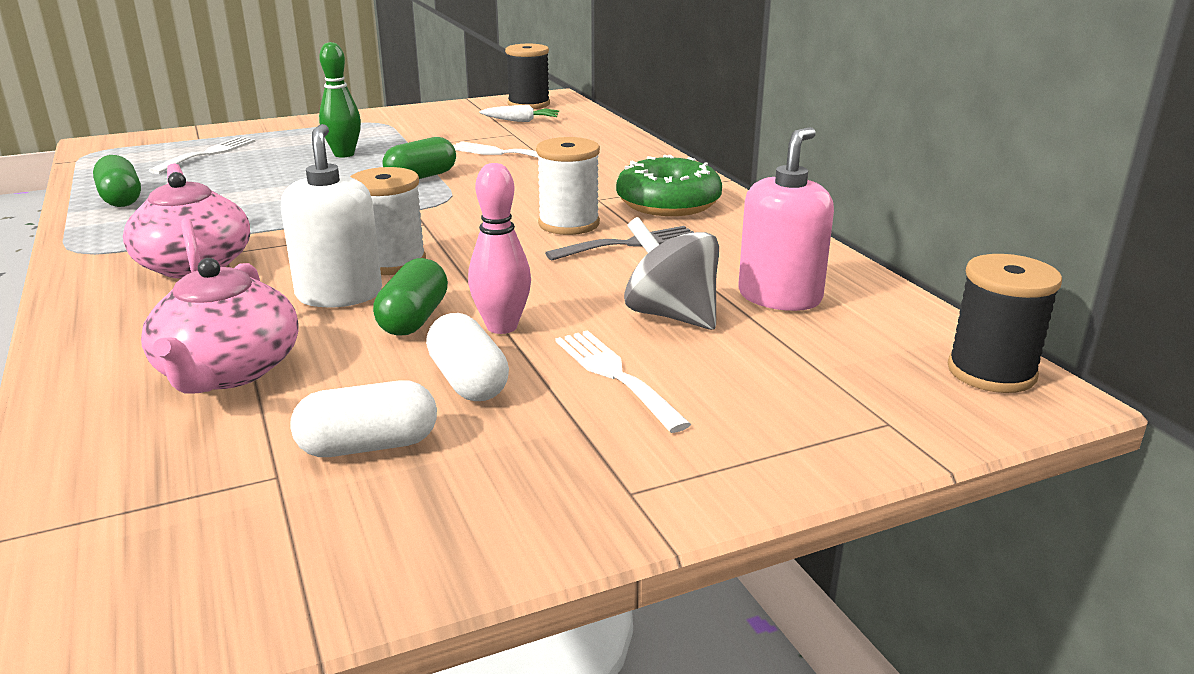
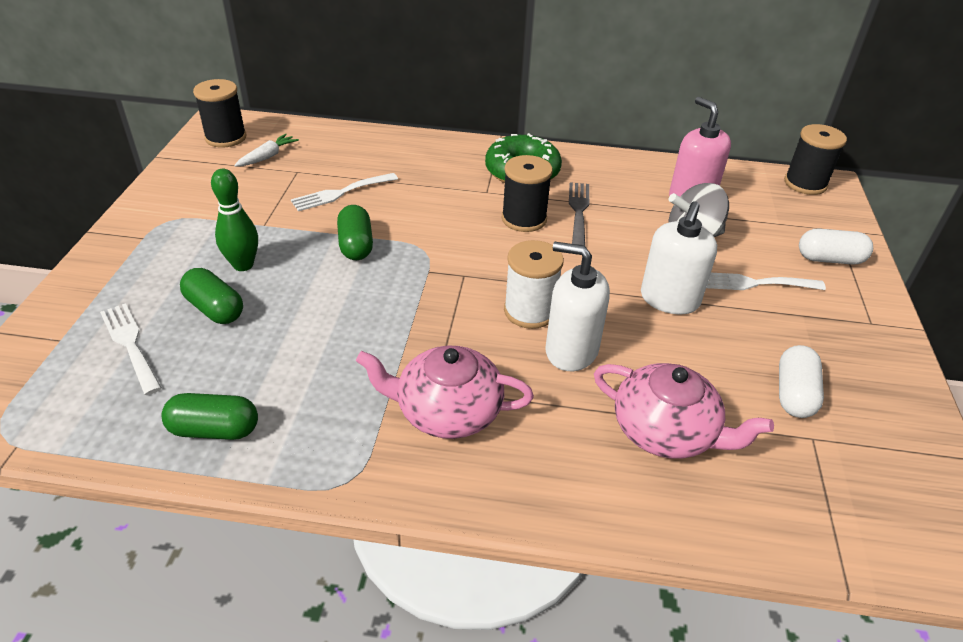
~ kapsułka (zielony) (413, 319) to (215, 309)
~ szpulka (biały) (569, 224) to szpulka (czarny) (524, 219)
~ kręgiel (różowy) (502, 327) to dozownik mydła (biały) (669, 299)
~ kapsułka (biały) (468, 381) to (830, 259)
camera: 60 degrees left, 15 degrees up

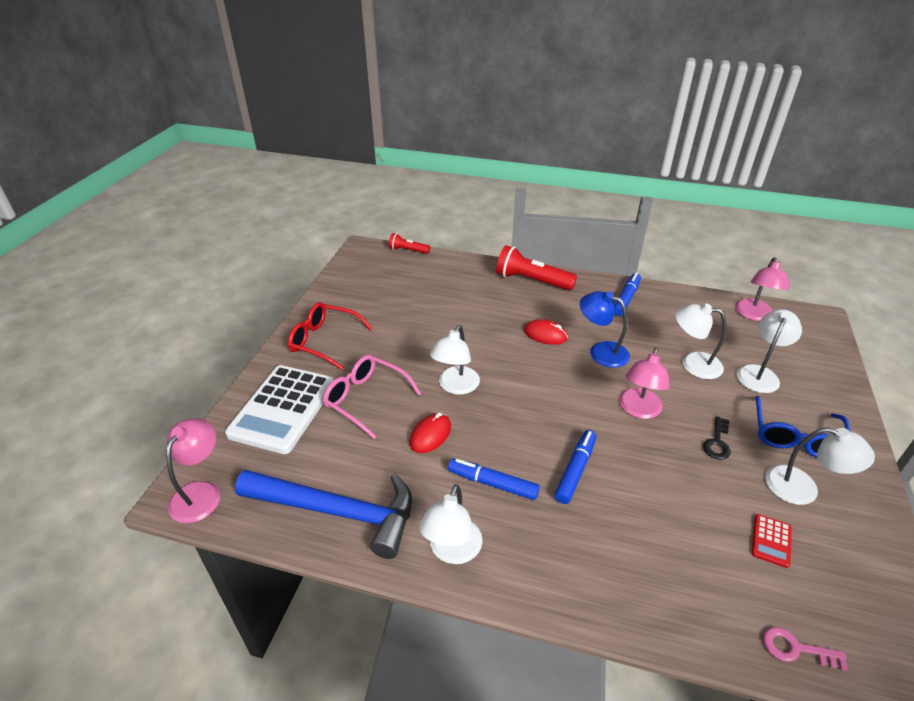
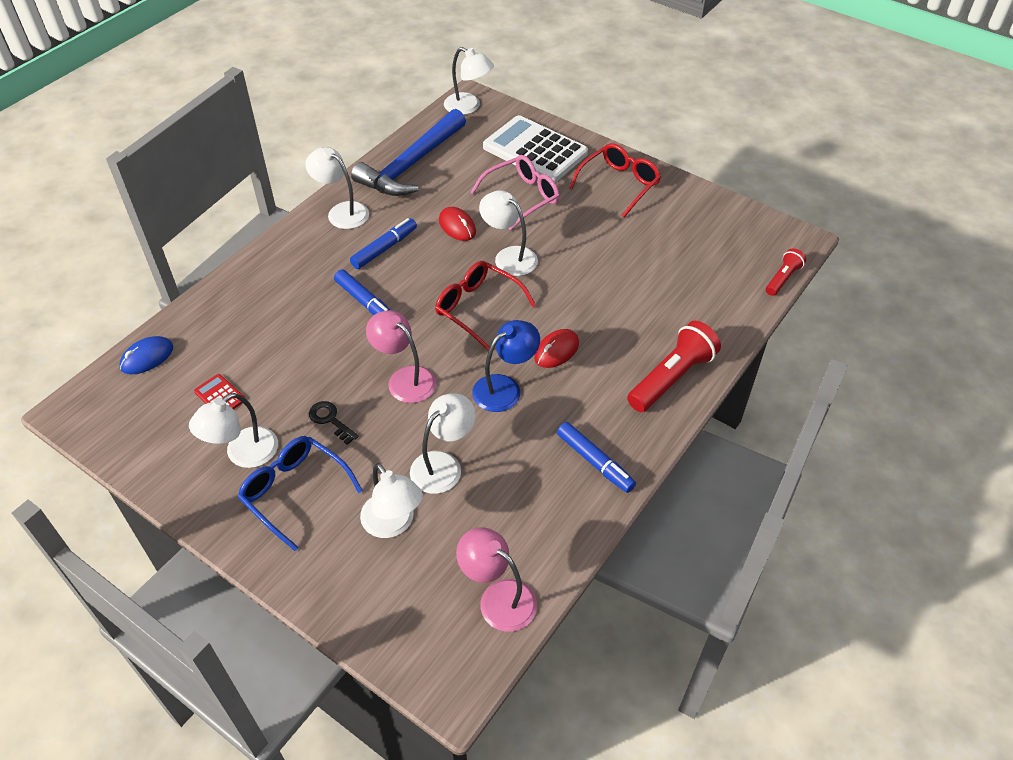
~ klucz (różowy) (796, 649) to myszka (niebieski) (147, 357)
+ okulary (czerwony) (478, 308)
~ lampka (różowy) (201, 492) to lampka (biały) (468, 107)
camera: 110 degrees right, 10 degrees up

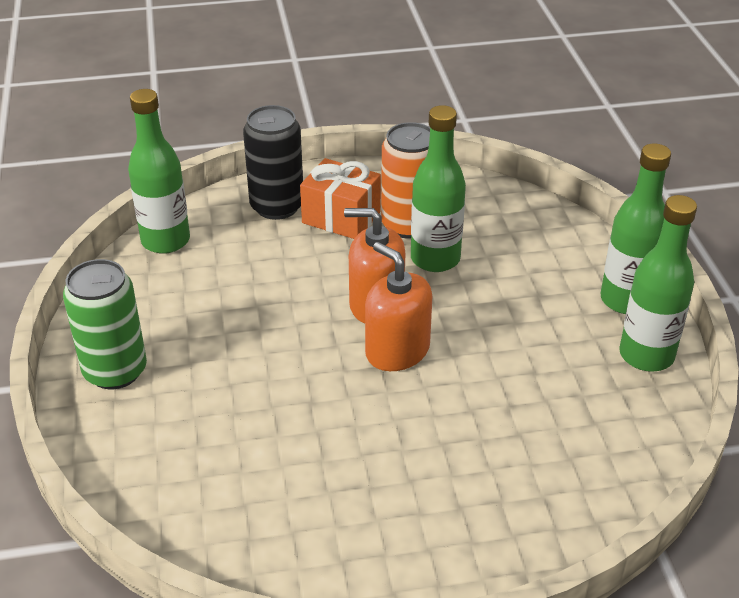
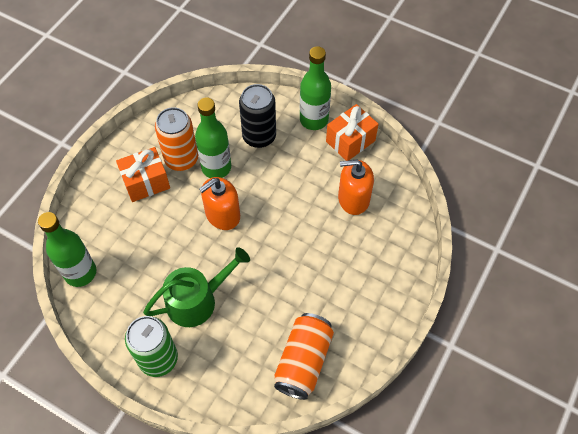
+ konewka (zielony) (197, 300)
~ puszka (czarny) (277, 206) to (259, 136)
+ puszka (pomarańczowy) (303, 361)
~ butelka (zielony) (646, 355) to prezent (pomarańczowy) (350, 141)
~ dozownik mydła (pomarańczowy) (397, 351) to (353, 199)
camera: 50 degrees left, 20 degrees up

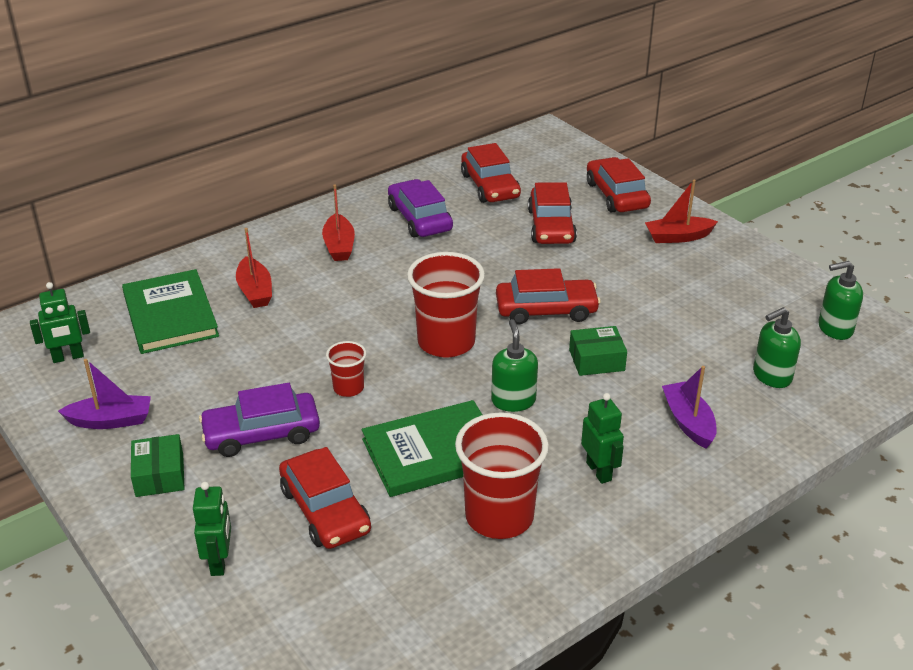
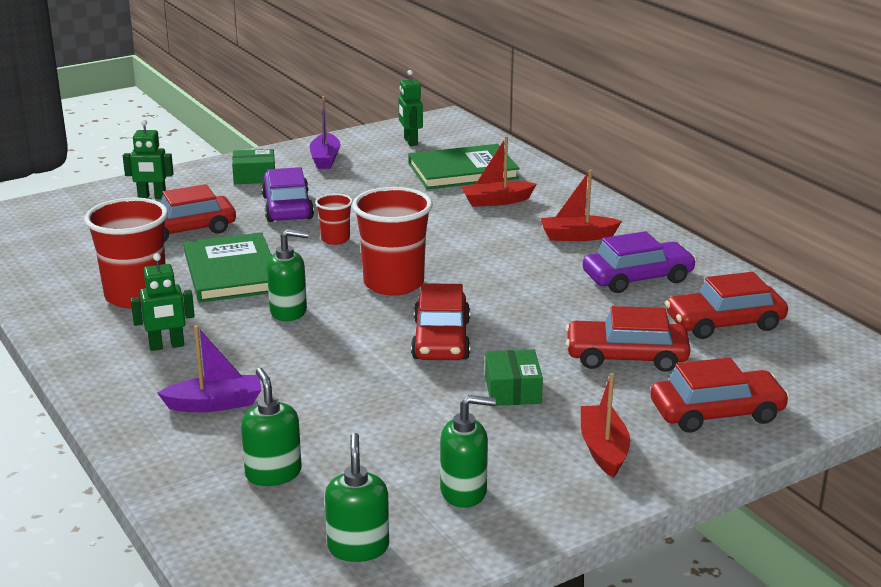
+ dozownik mydła (zielony) (464, 492)
~ pudełko (zielony) (596, 360) to (512, 390)
camera: 95 degrees right, 10 degrees down

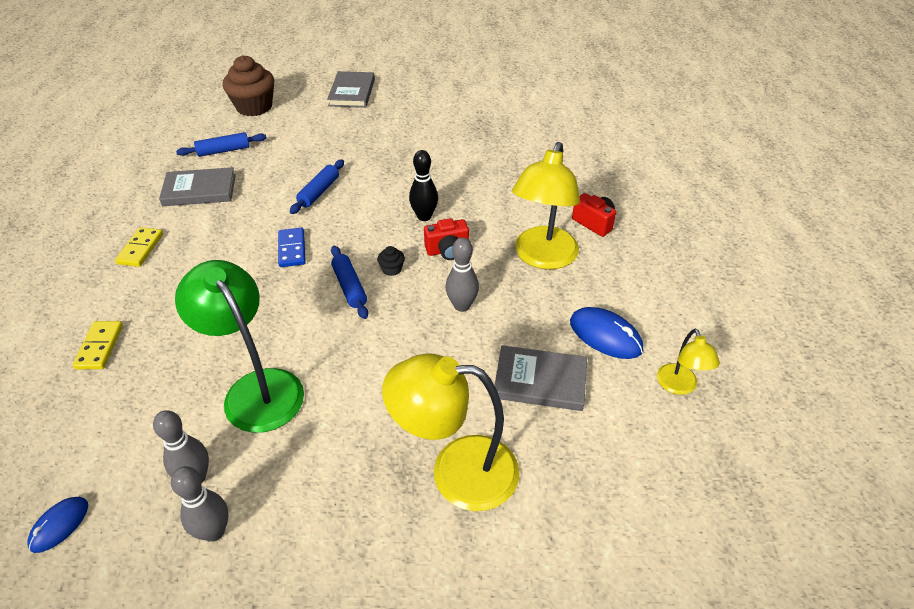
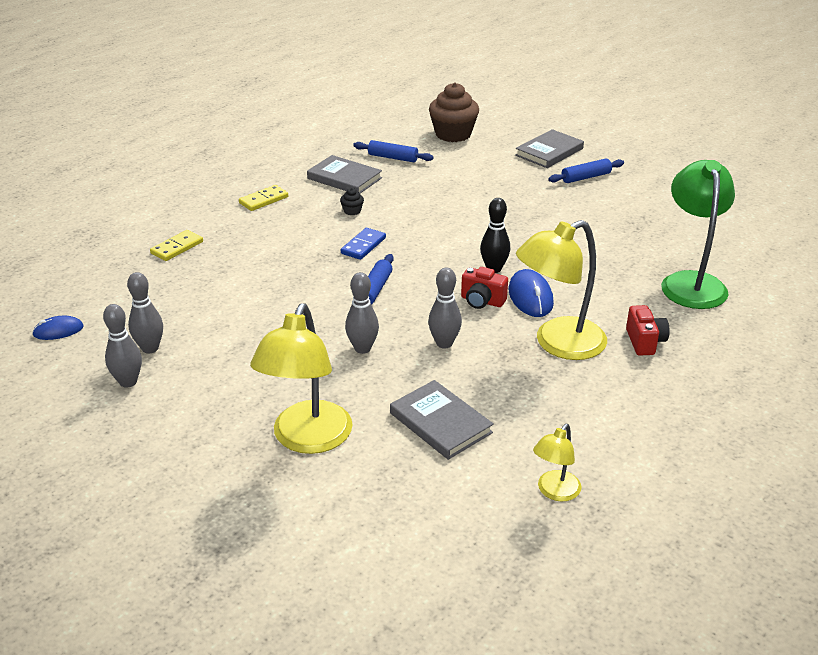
~ lampka (żółty) (456, 471) = (307, 439) 120 degrees counterclockwise
~ muffinka (czarny) (392, 269) to (352, 211)
+ kręgiel (szary) (362, 348)
~ myszka (niebieski) (605, 335) to (530, 297)
~ wałek do ciasta (niebieski) (319, 192) to (585, 177)
~ lampka (zielony) (256, 388) to (691, 282)
camera: 40 degrees right, 10 degrees down

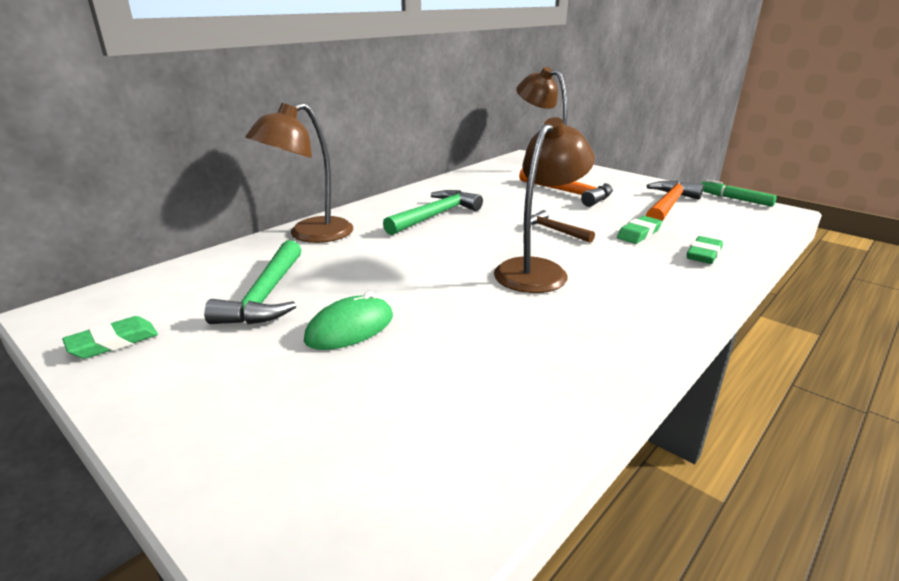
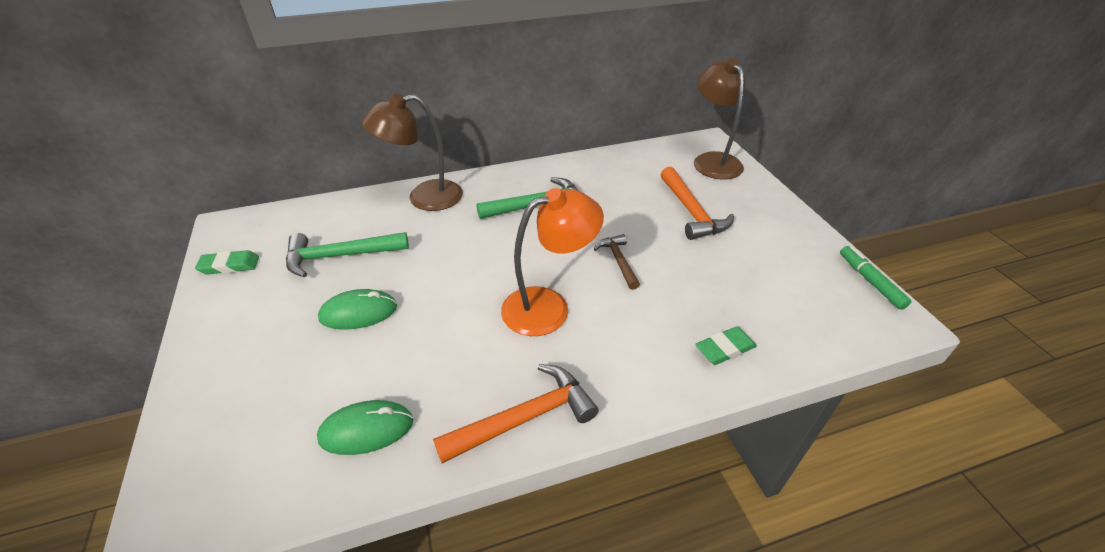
~ młotek (zielony) (266, 296) = (340, 256) 45 degrees clockwise
+ myszka (zielony) (366, 429)
~ młotek (pomarańczowy) (668, 205) to (525, 418)
~ lampka (brązowy) (538, 270) to lampka (pomarańczowy) (548, 306)
- gumka do mazania (zielony) (639, 233)
camera: 30 degrees right, 15 degrees up

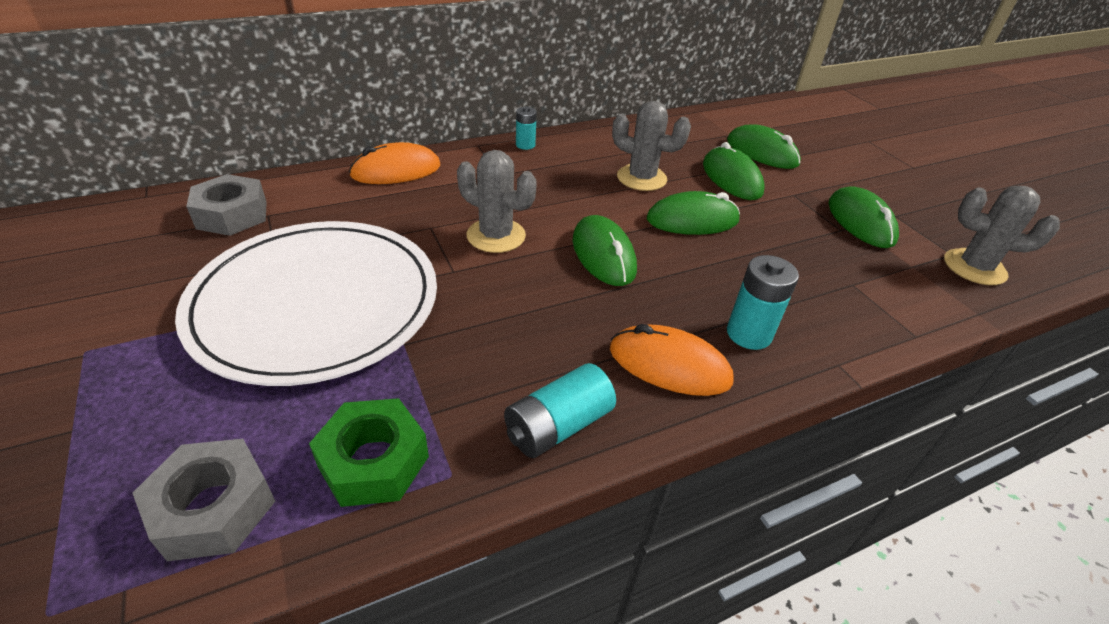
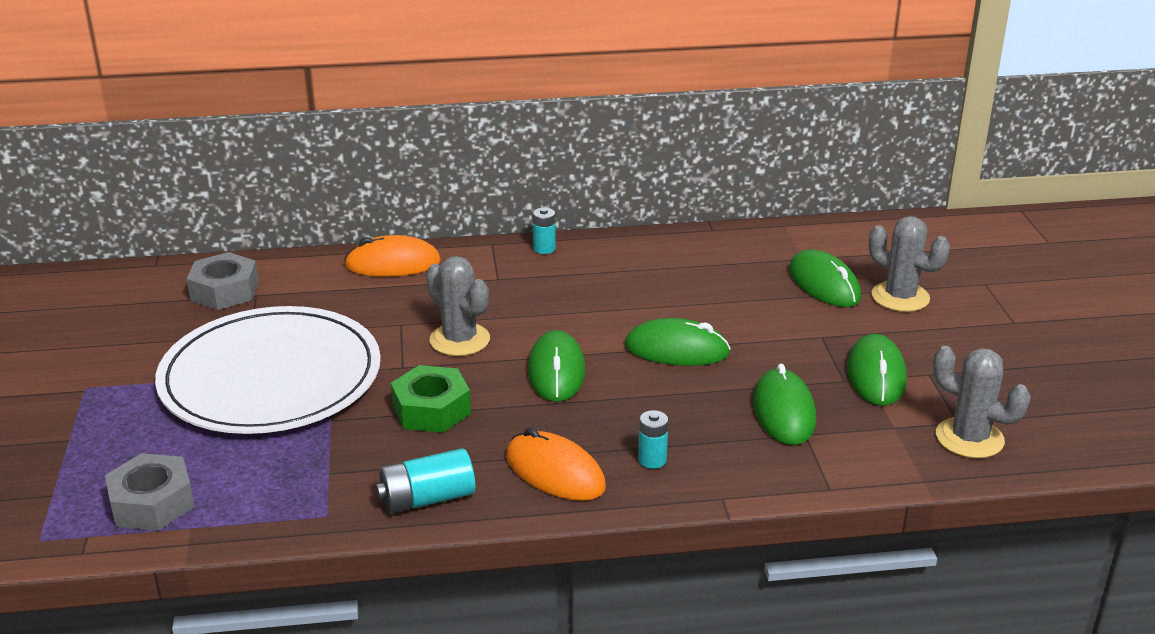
~ nakrętka (zielony) (373, 461) to (431, 409)
~ bateria (turkusowy) (748, 334) = (652, 460) x0.63
~ myszka (zielony) (731, 178) to (784, 412)
~ kaktus (szary) (641, 178) to (900, 297)
camera: 20 degrees right, 10 degrees down

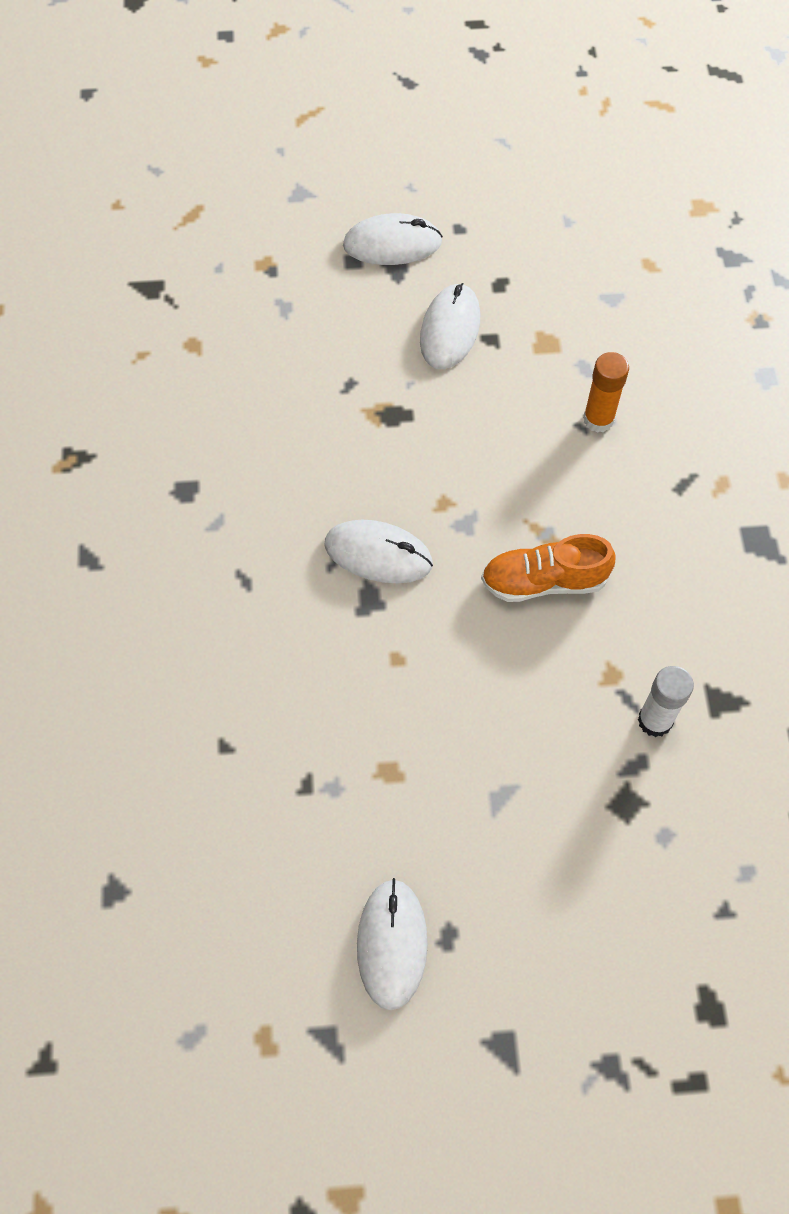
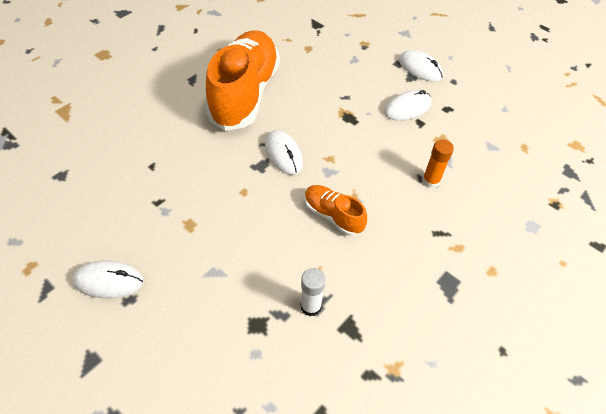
~ myszka (biały) (392, 944) = (109, 281) 45 degrees clockwise
+ but (pomarańczowy) (245, 93)
camera: 45 degrees right, 10 degrees down

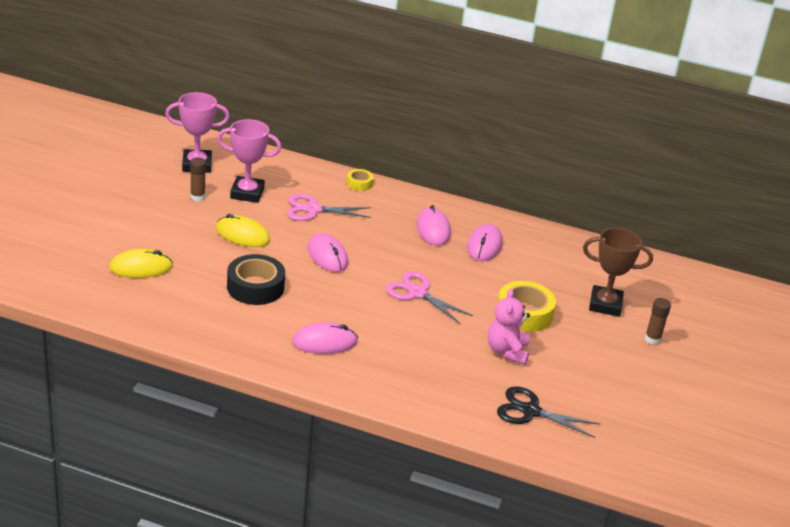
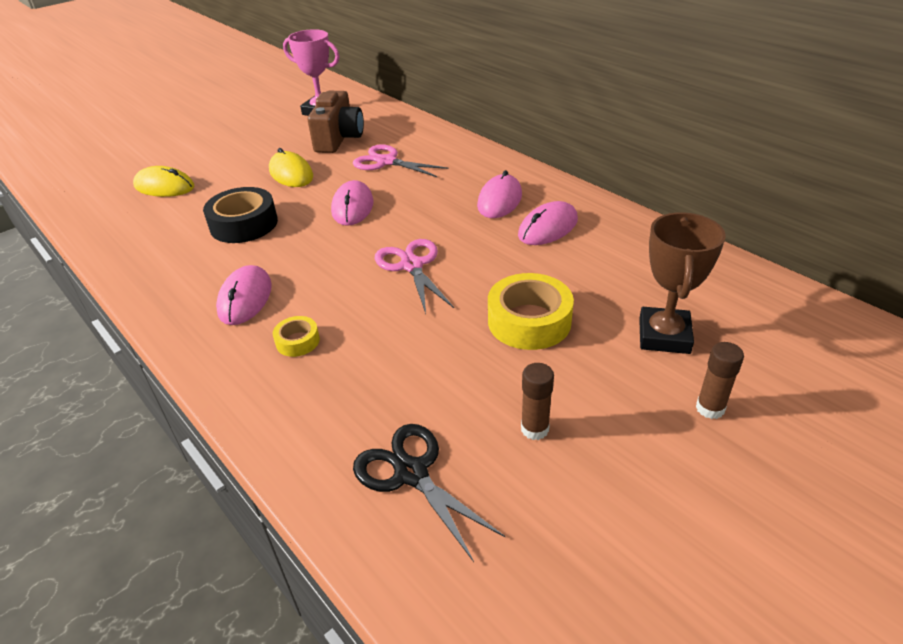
~ myszka (różowy) (325, 342) = (245, 298) 75 degrees clockwise
~ taśma klejąca (żółty) (359, 183) to (297, 341)
~ puchar (różowy) (247, 193) to aparat fotograficzny (brązowy) (339, 139)
~ klej w sztyfcie (brązowy) (197, 197) to (534, 429)
~ puchar (brązowy) (605, 305) = (664, 336) 60 degrees clockwise
- miś (różowy) (507, 351)
camera: 35 degrees right, 5 degrees up

